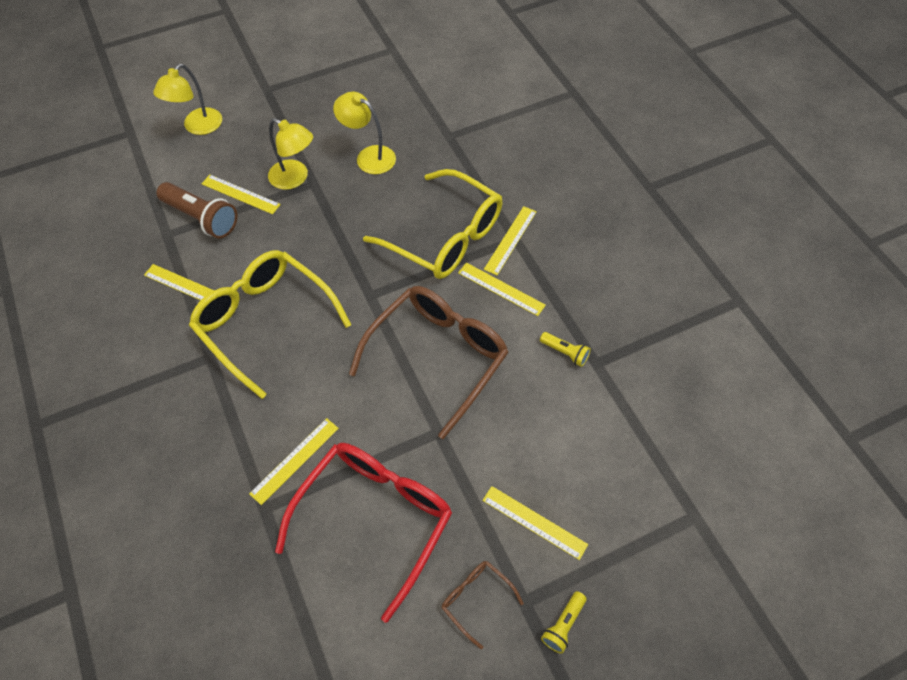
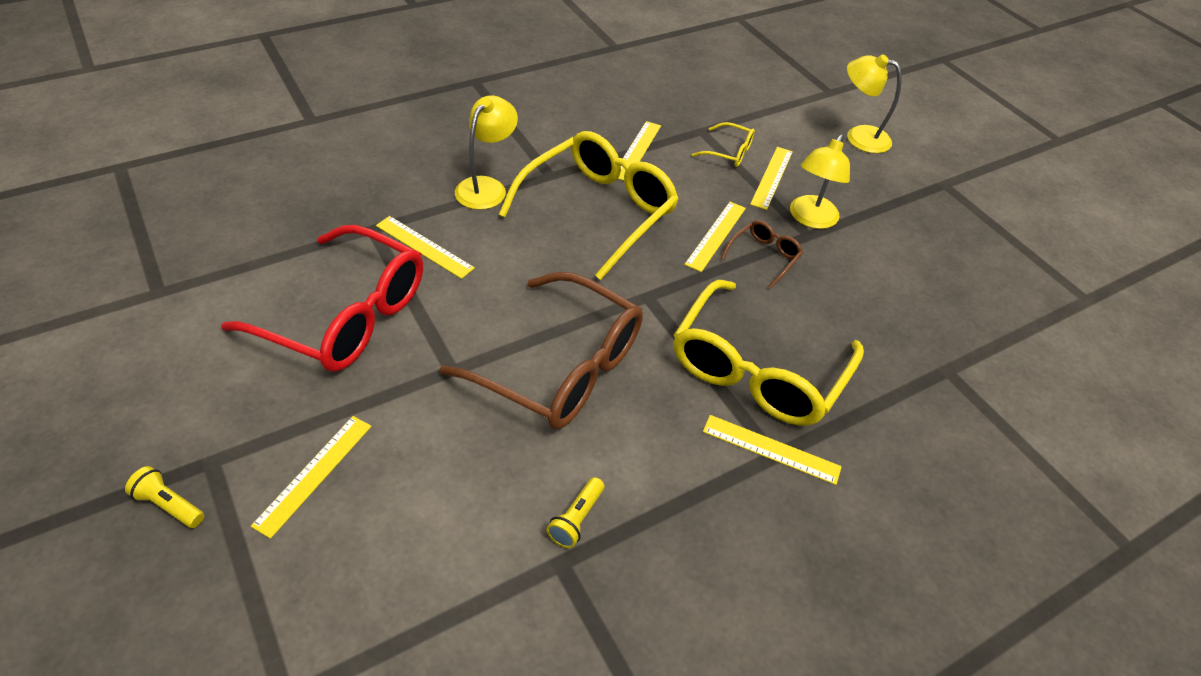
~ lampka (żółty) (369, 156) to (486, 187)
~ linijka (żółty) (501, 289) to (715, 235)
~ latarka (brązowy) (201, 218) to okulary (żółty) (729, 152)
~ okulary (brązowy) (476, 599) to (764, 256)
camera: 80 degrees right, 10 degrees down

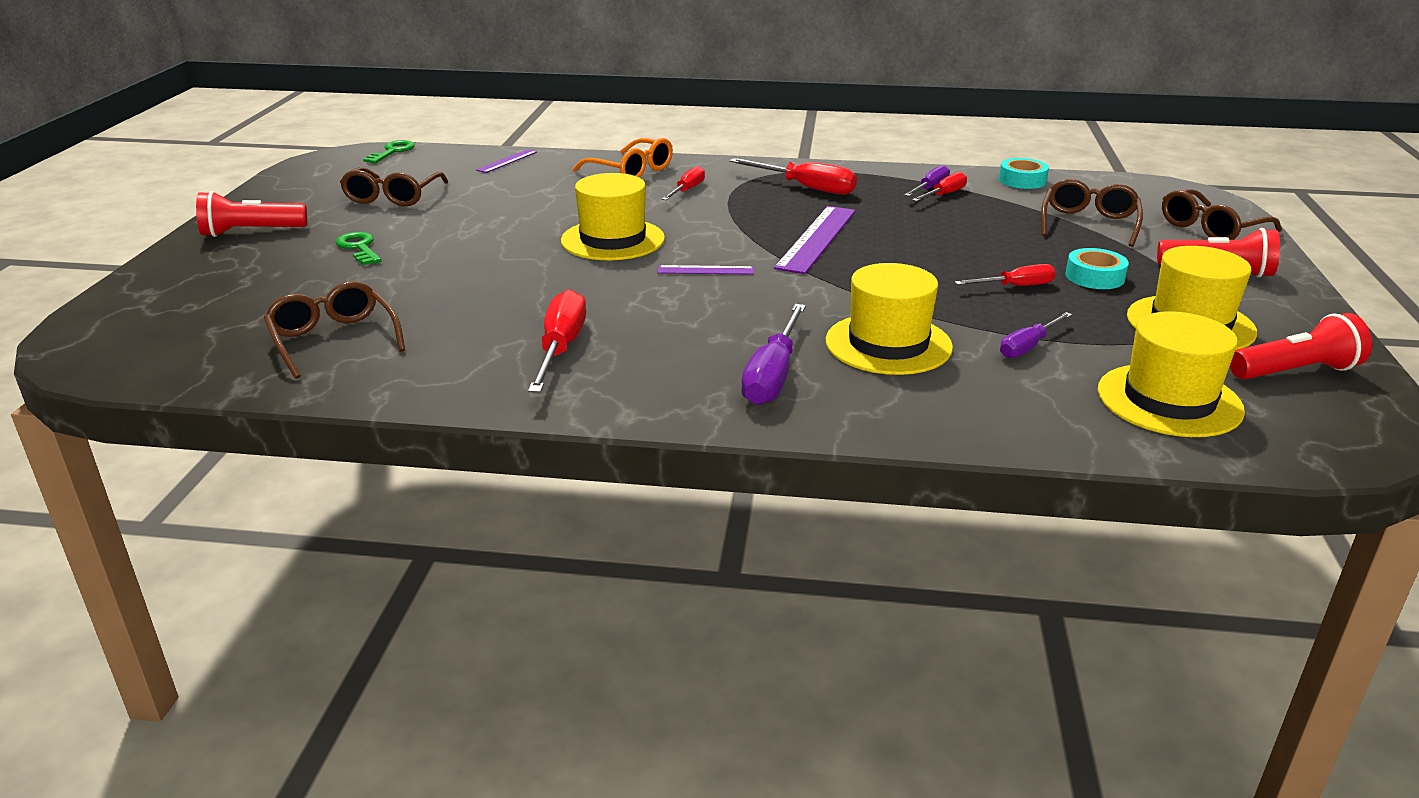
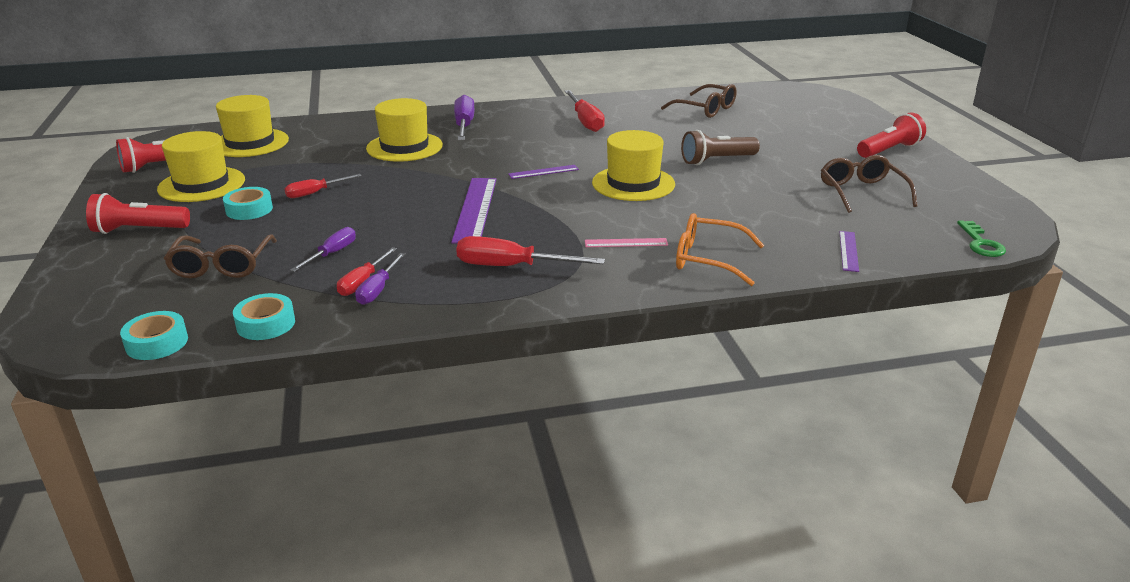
+ taśma klejąca (turkusowy) (157, 343)
~ śrubokręt (fioletowy) (1028, 347) to (332, 254)
~ śrubokręt (czerwony) (687, 190) to linijka (różowy) (626, 243)
+ latarka (brązowy) (716, 160)
- klucz (zielony) (359, 248)
- okulary (brązowy) (1211, 228)
camera: 160 degrees right, 0 degrees up

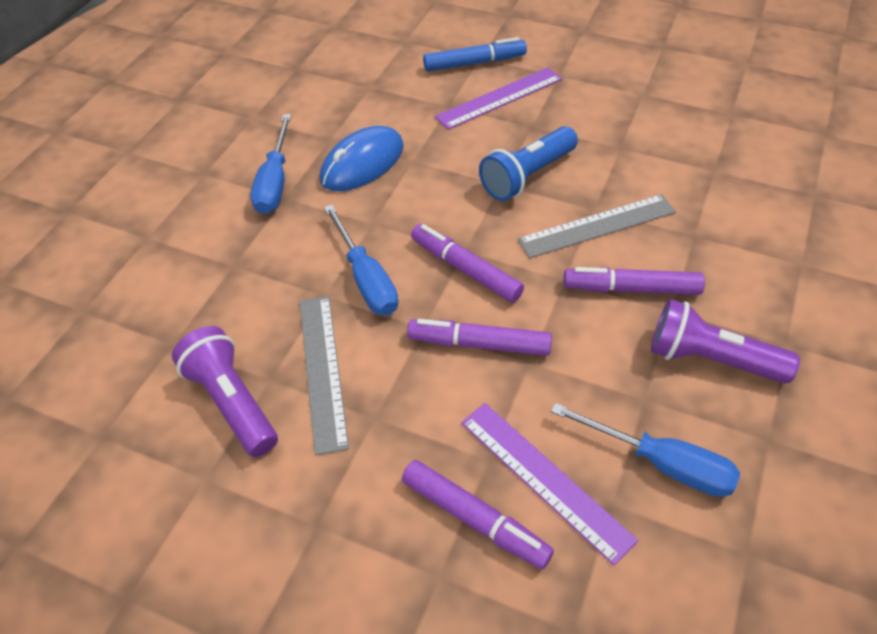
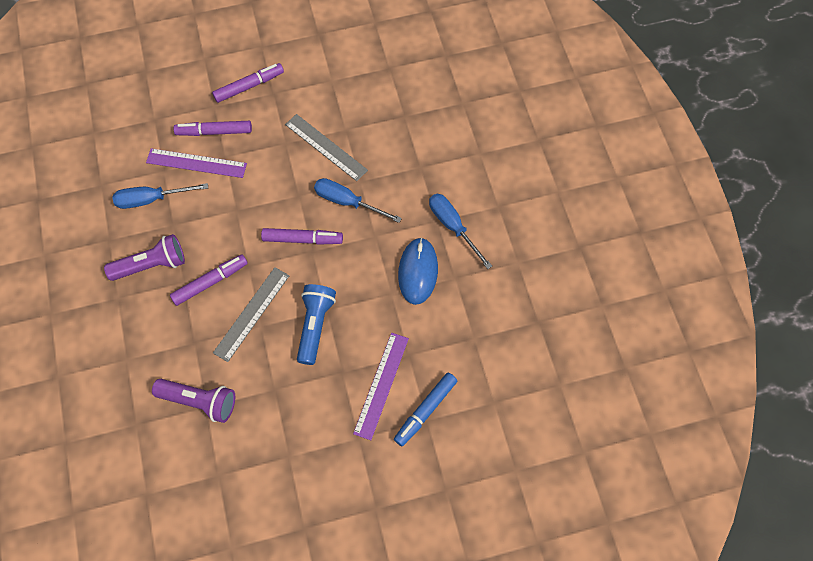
~ latarka (fioletowy) (232, 402) to (199, 401)
~ flamaster (fioletowy) (480, 344) to (248, 86)
camera: 140 degrees right, 15 degrees up

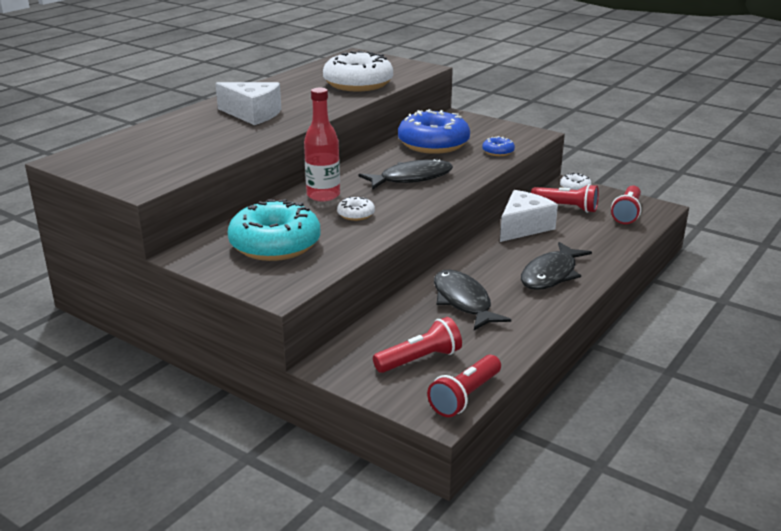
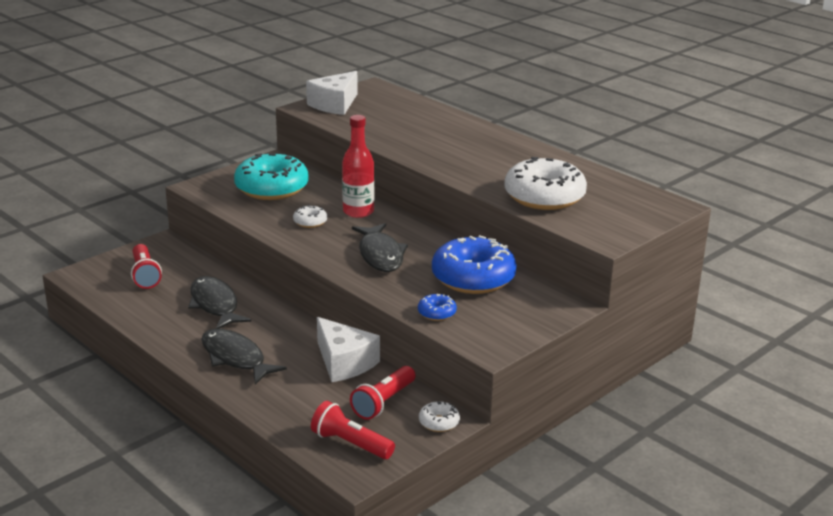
~ ryba (czarny) (463, 301) = (215, 305) 105 degrees counterclockwise
~ ser (biały) (253, 114) to (335, 104)
- latarka (czerwony) (465, 397)
camera: 100 degrees right, 0 degrees up

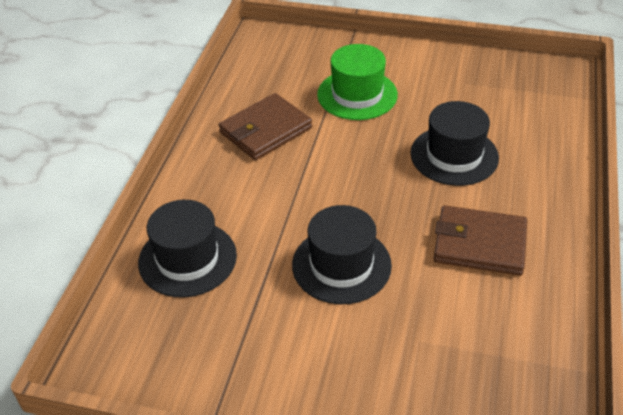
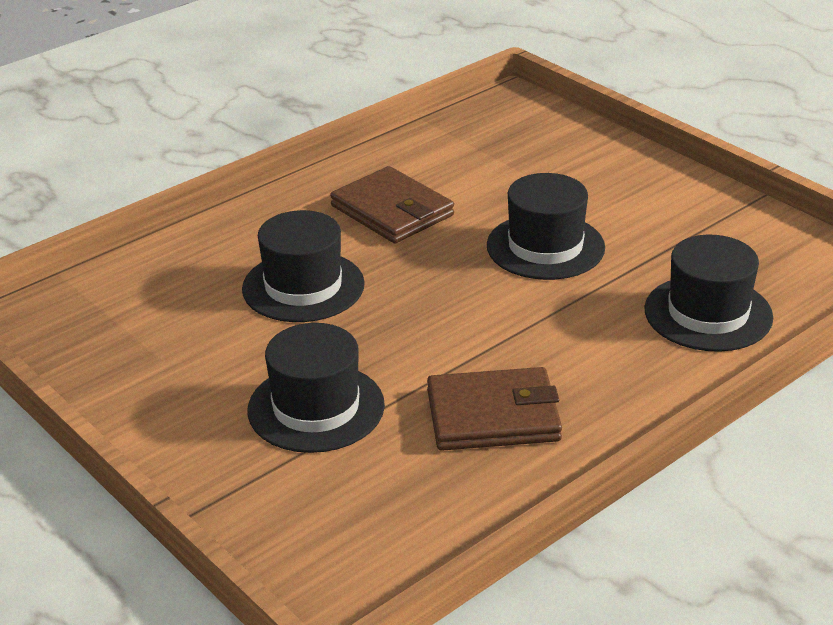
~ kapelusz (zielony) (357, 95) to kapelusz (czarny) (316, 408)
camera: 145 degrees left, 10 degrees down

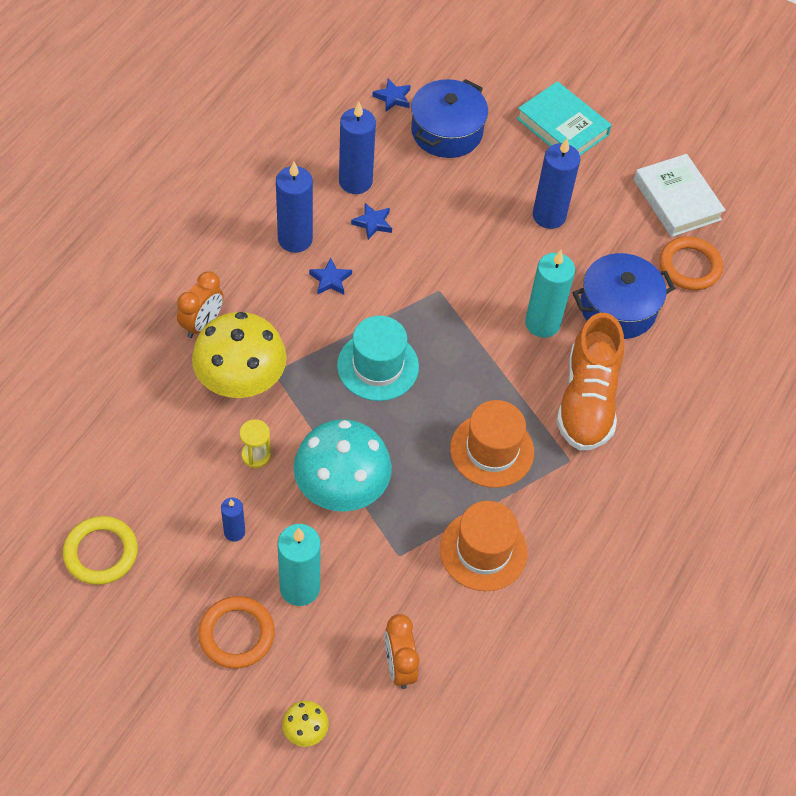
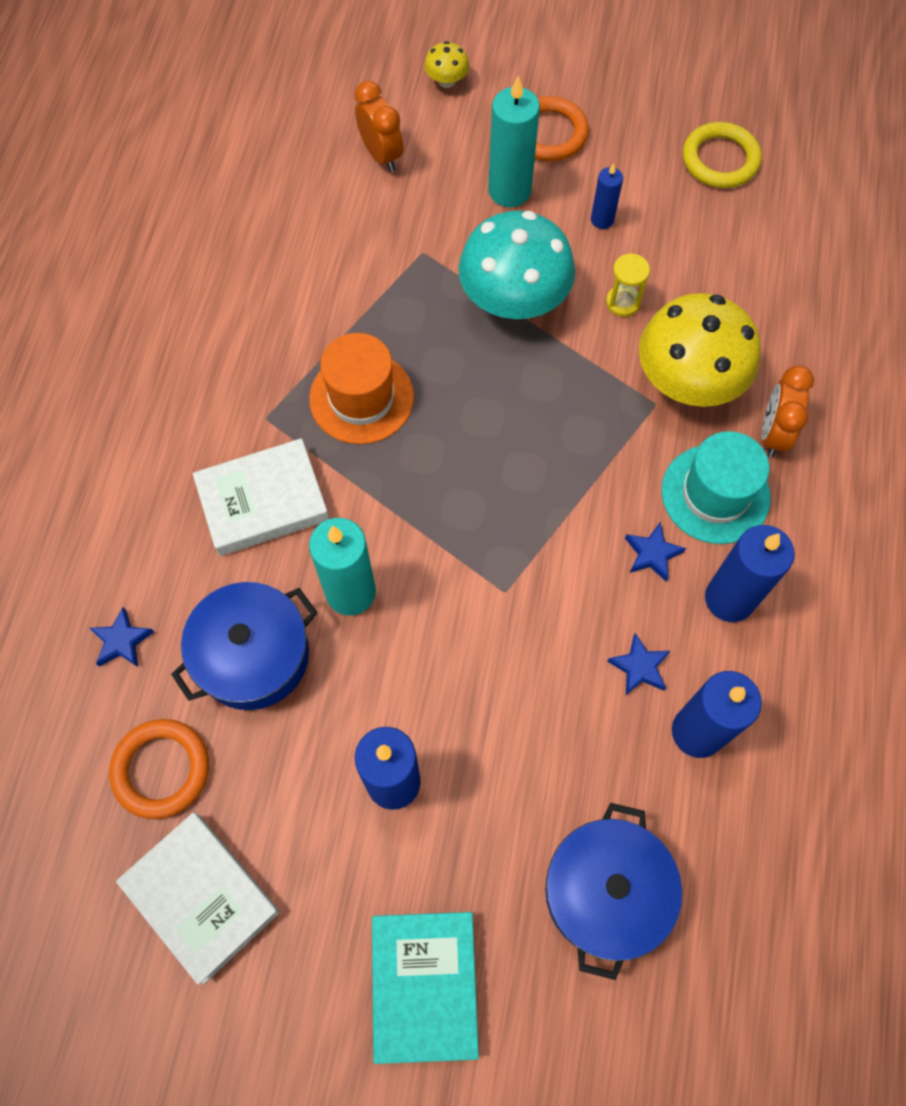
~ gwiazda (niebieski) (393, 98) to (122, 641)
~ but (pomarańczowy) (587, 401) to książka (biały) (263, 501)
~ książka (turkusowy) (562, 126) = (425, 985) 60 degrees clockwise
~ kapelusz (turkusowy) (378, 366) to (715, 494)
- kapelusz (pomarańczowy) (483, 550)
camera: 165 degrees right, 10 degrees up

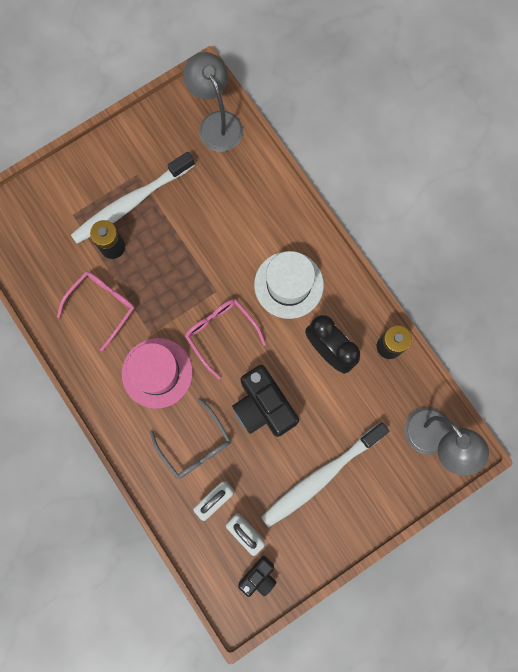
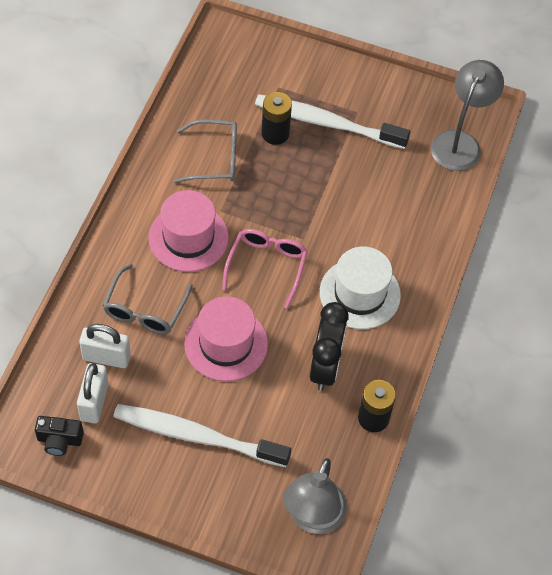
~ okulary (różowy) (102, 306) to okulary (szary) (215, 158)
~ aparat fotograficzny (czarny) (263, 406) to kapelusz (różowy) (226, 344)
camera: 50 degrees right, 20 degrees down

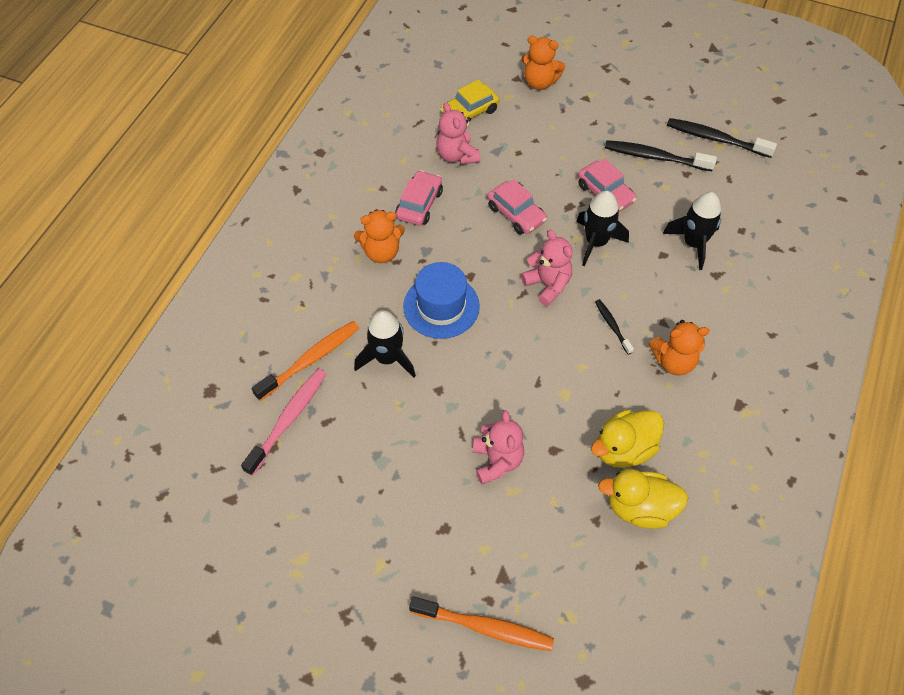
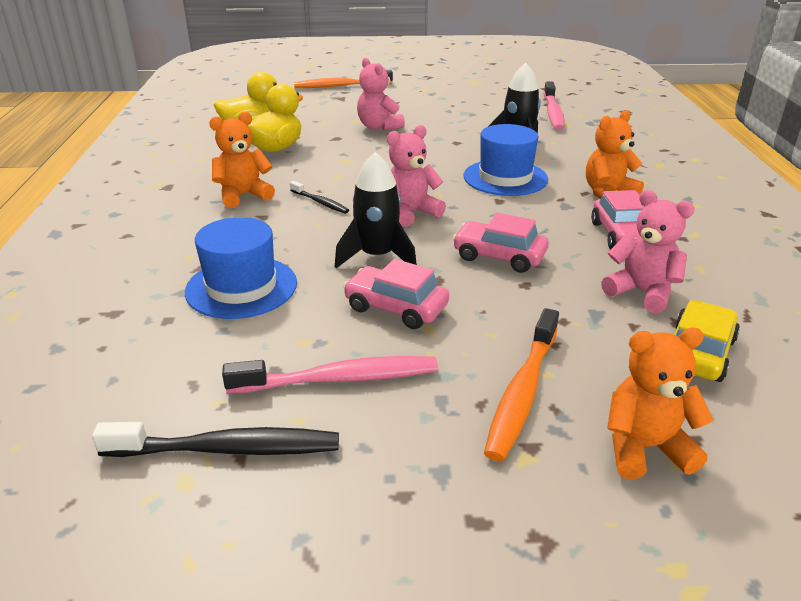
~ rakieta (czarny) (693, 243) to kapelusz (niebieski) (241, 287)
~ szczoteczka do zębów (czarny) (655, 157) to szczoteczka do zębów (różowy) (339, 379)
~ miś (różowy) (548, 285) = (410, 212) 120 degrees clockwise
~ szczoteczka do zębów (pomarańczowy) (310, 360) to (522, 392)
camera: 155 degrees right, 25 degrees down

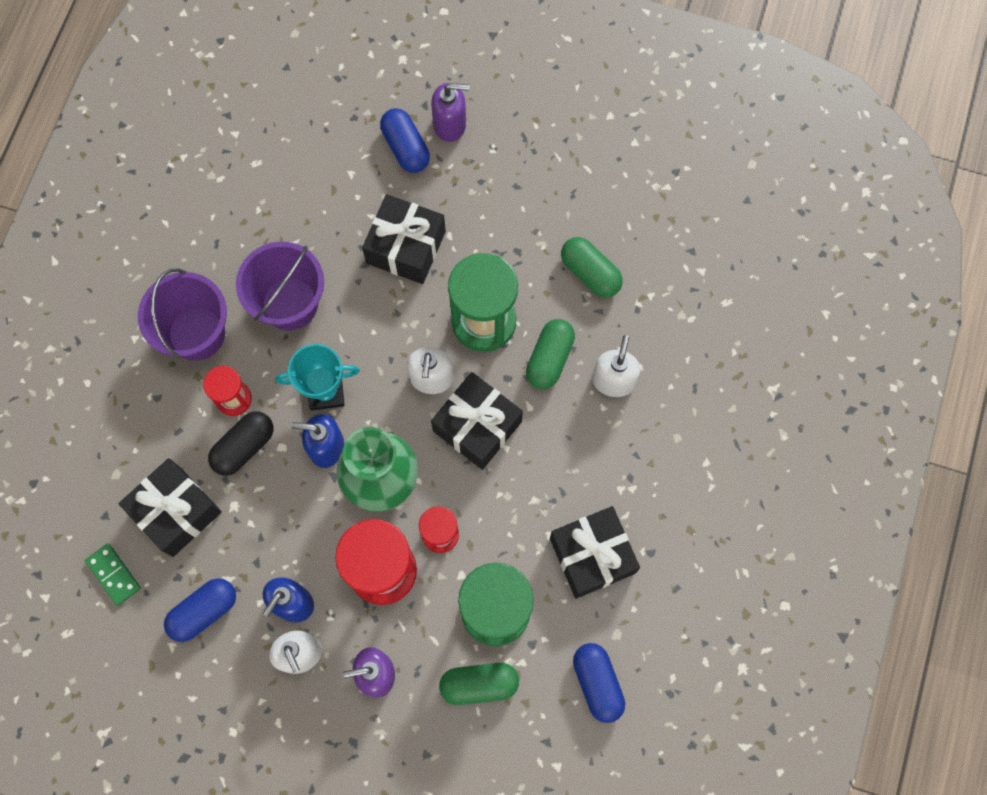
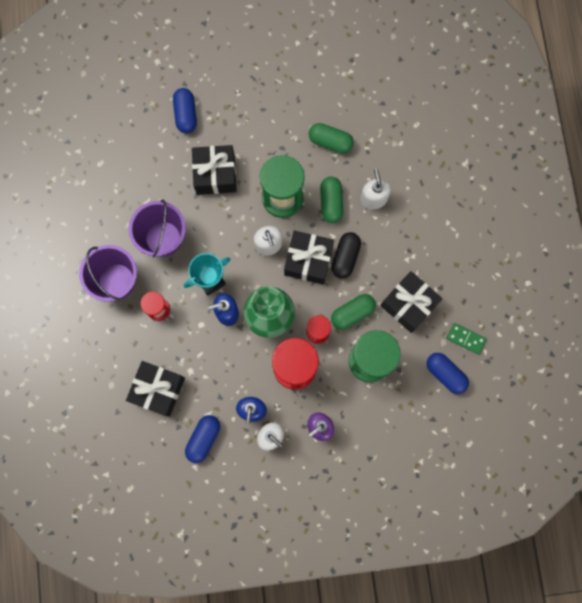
~ kapsułka (niebieski) (405, 148) = (186, 115) 45 degrees clockwise
~ kapsułka (czarny) (244, 447) to (345, 257)
~ kapsułka (zielony) (479, 684) to (352, 313)
~ kostka domina (zielony) (114, 574) to (466, 338)
- dozownik mydła (fioletowy) (450, 124)
camera: 25 degrees left, 5 degrees up

